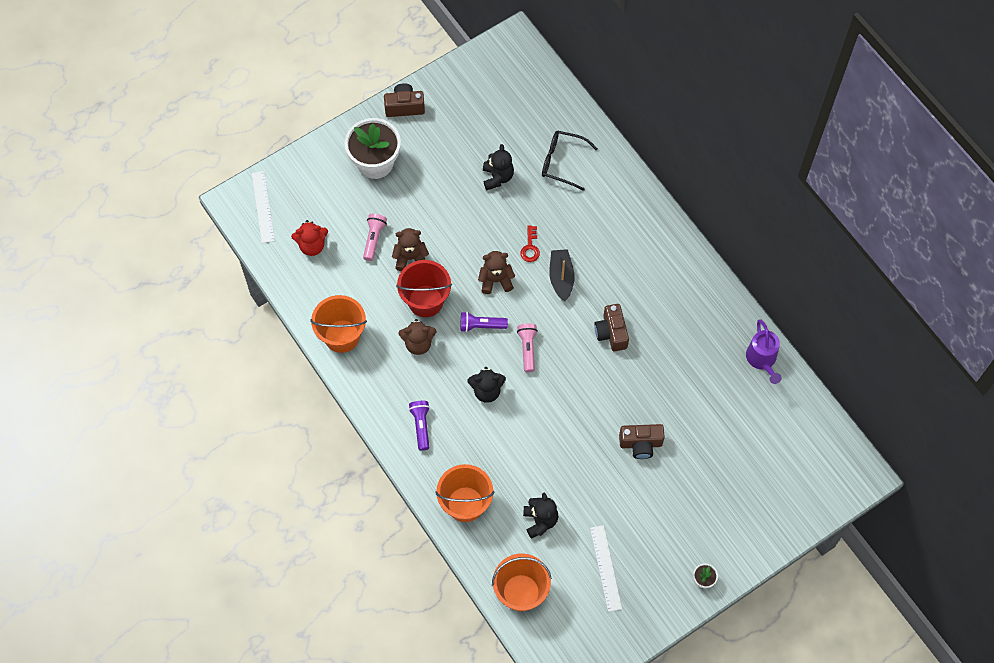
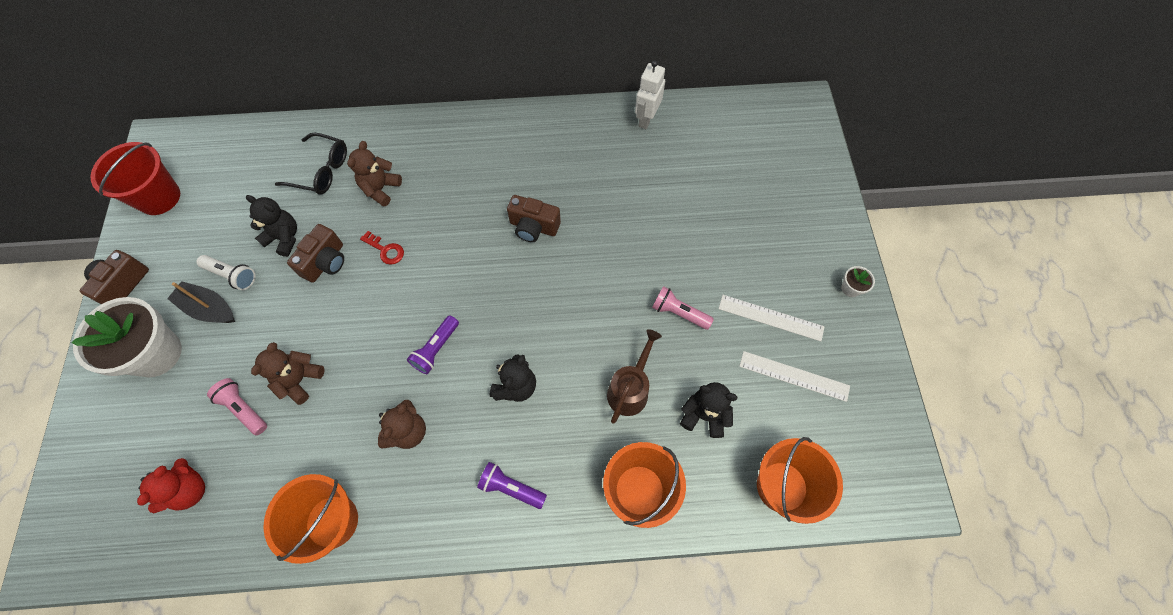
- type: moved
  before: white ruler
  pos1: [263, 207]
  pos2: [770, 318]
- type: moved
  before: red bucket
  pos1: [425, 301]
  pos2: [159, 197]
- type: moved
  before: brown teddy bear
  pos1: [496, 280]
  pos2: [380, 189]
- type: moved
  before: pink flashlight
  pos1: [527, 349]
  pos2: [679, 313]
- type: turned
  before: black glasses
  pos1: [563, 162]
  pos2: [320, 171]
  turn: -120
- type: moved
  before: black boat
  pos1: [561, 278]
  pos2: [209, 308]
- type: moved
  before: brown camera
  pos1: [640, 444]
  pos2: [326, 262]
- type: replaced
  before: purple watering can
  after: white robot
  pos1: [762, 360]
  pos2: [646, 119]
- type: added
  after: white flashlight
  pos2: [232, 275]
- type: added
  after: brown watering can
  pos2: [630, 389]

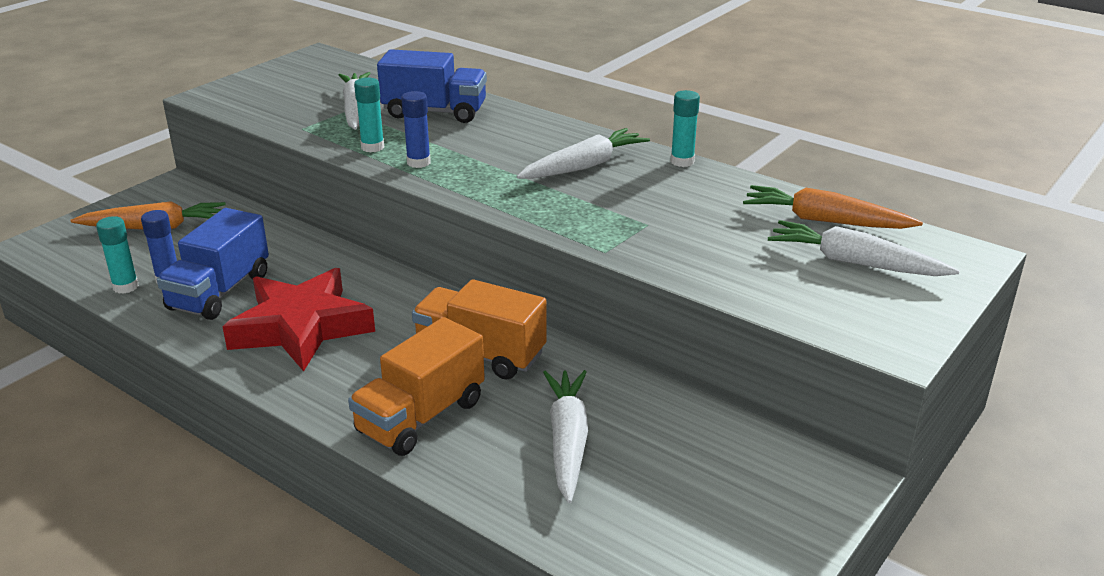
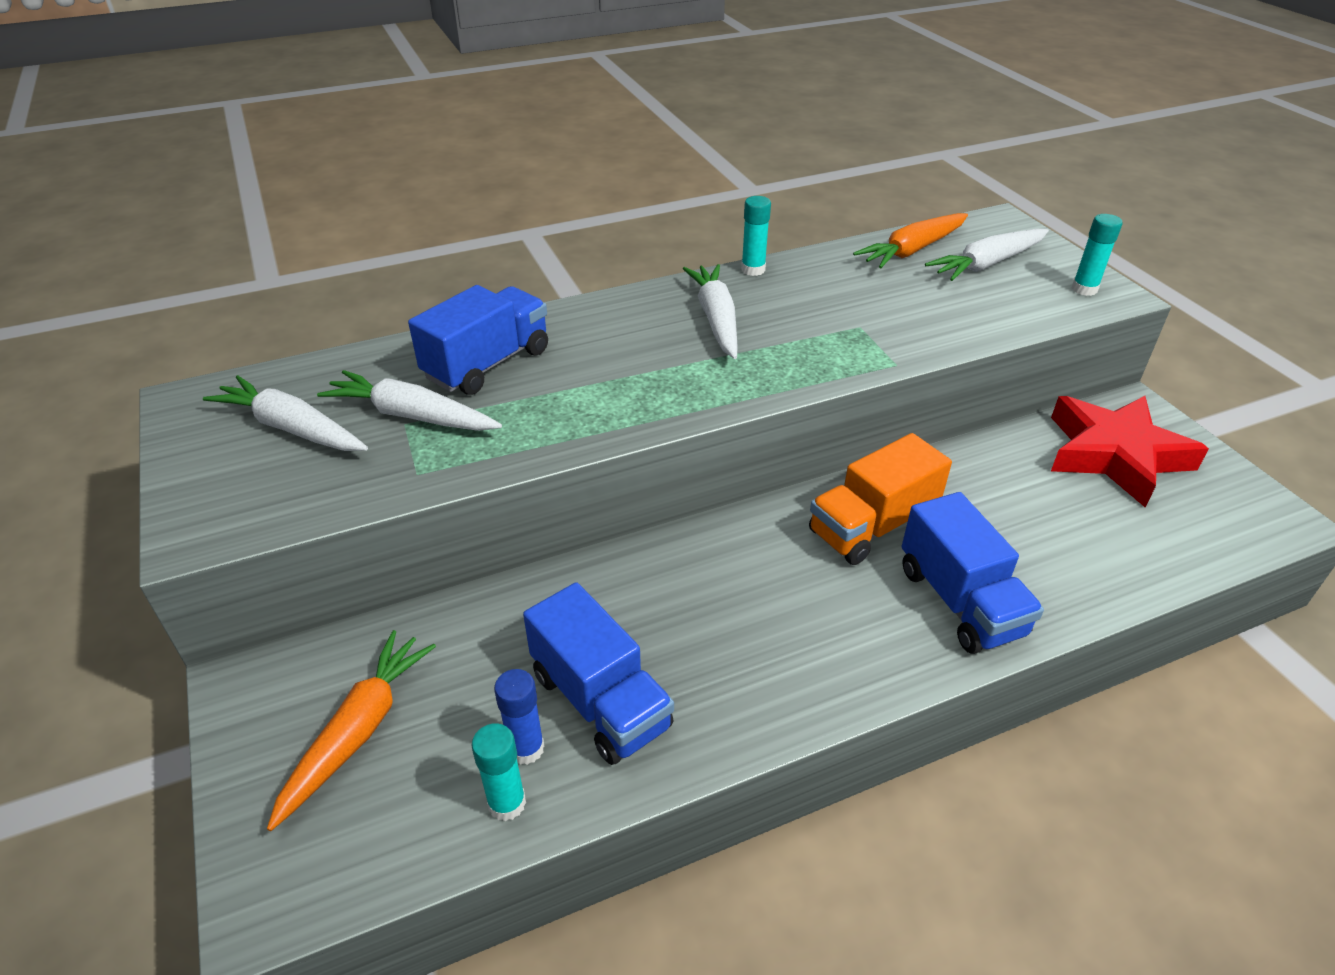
- type: moved
  before: red star
  pos1: [301, 327]
  pos2: [1115, 455]
- type: recoloured
  before: orange truck
  after: blue truck
  pos1: [421, 417]
  pos2: [960, 601]
- type: moved
  before: turquoise glue stick
  pos1: [372, 147]
  pos2: [1084, 289]
- type: removed
  before: blue glue stick
  pos1: [418, 162]
- type: moved
  before: white carrot
  pos1: [567, 441]
  pos2: [292, 428]

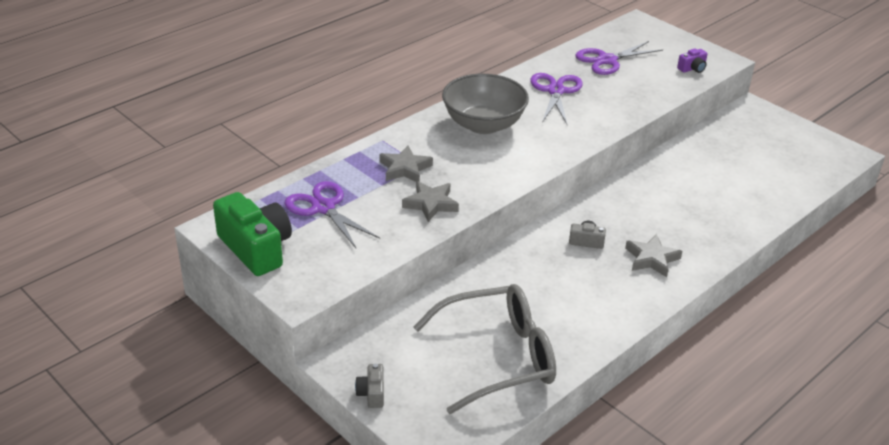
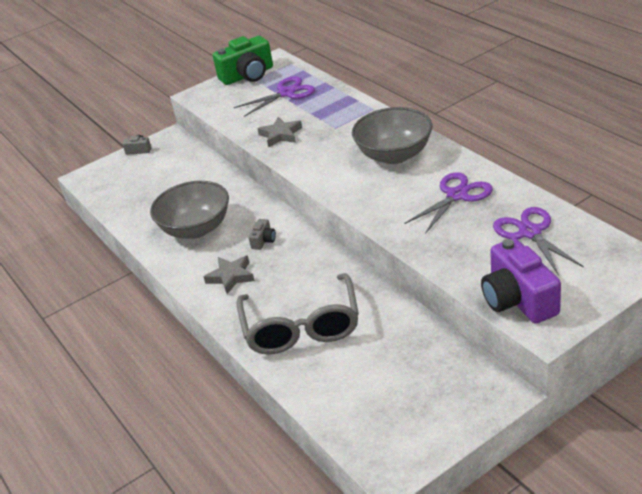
- type: removed
  before: grey star
  pos1: [405, 169]
- type: moved
  before: grey glasses
  pos1: [498, 357]
  pos2: [301, 327]
- type: turned
  before: purple scissors
  pos1: [555, 91]
  pos2: [457, 195]
  turn: -60
- type: resized
  before: purple camera
  pos1: [692, 68]
  pos2: [518, 299]
  scale: 2.22
- type: added
  after: grey bowl
  pos2: [196, 228]

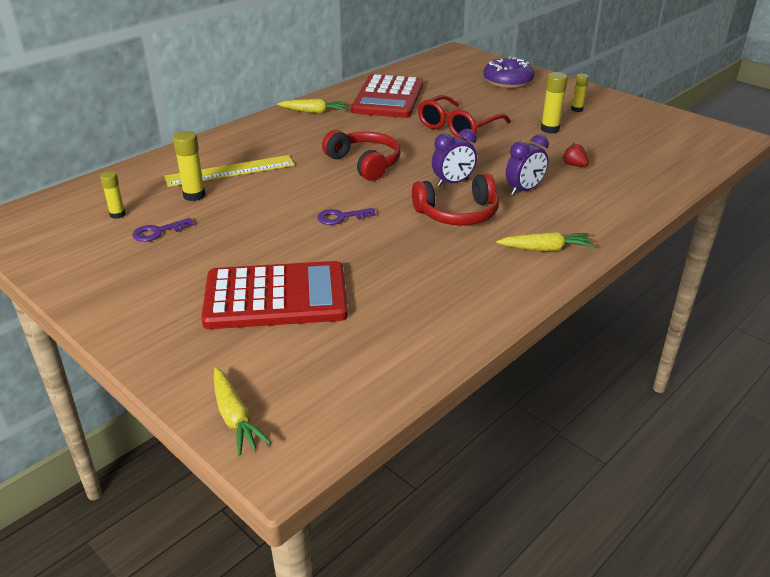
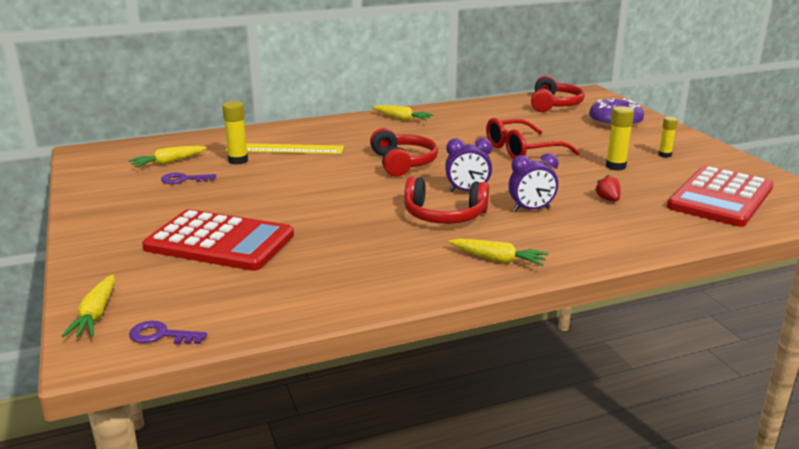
- type: replaced
  before: yellow glue stick
  after: yellow carrot
  pos1: [117, 214]
  pos2: [168, 162]
- type: moved
  before: purple key
  pos1: [341, 217]
  pos2: [161, 335]
- type: moved
  before: red calculator
  pos1: [388, 98]
  pos2: [720, 197]
- type: added
  after: red headphones
  pos2: [554, 105]

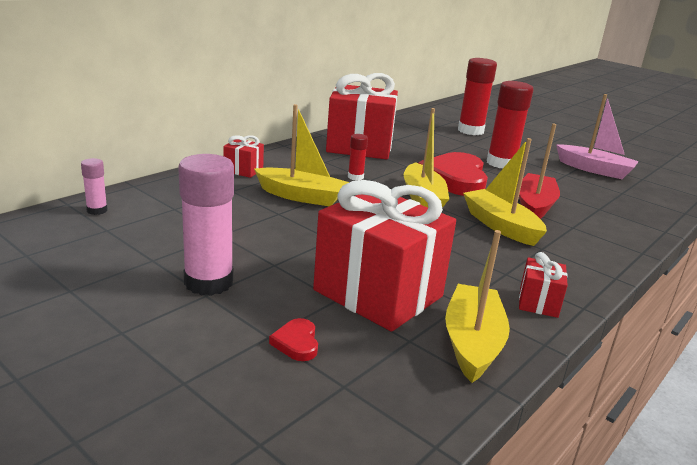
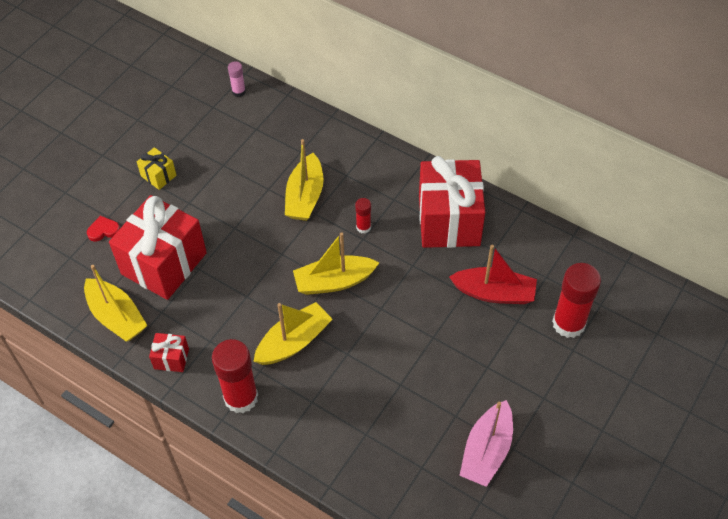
- type: replaced
  before: pink glue stick
  after: yellow gift
  pos1: [208, 282]
  pos2: [158, 176]
- type: removed
  before: red gift
  pos1: [243, 170]
- type: removed
  before: red heart
  pos1: [455, 179]
- type: turned
  before: yellow boat
  pos1: [472, 343]
  pos2: [116, 317]
  turn: 45
- type: moved
  before: red glue stick
  pos1: [501, 163]
  pos2: [241, 397]
- type: moved
  before: red boat
  pos1: [534, 206]
  pos2: [494, 293]

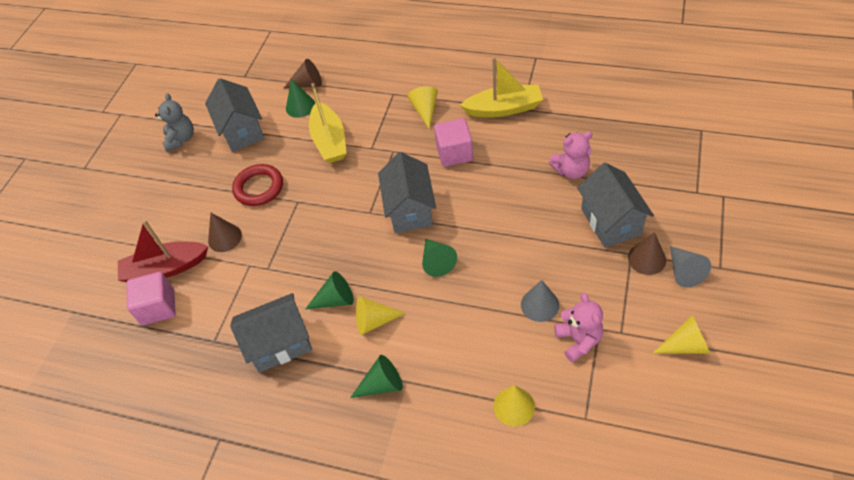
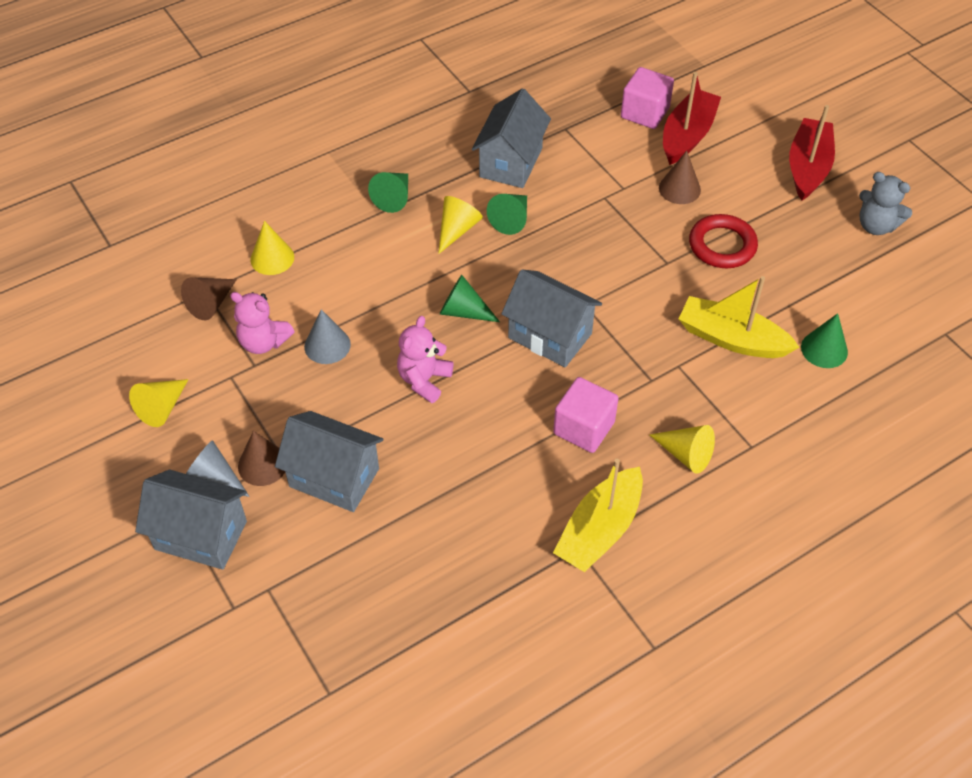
- type: moved
  before: grey house
  pos1: [242, 131]
  pos2: [201, 535]
- type: moved
  before: brown cone
  pos1: [308, 84]
  pos2: [210, 303]
- type: moved
  before: pink teddy bear
  pos1: [571, 171]
  pos2: [424, 380]
- type: added
  after: red boat
  pos2: [808, 167]

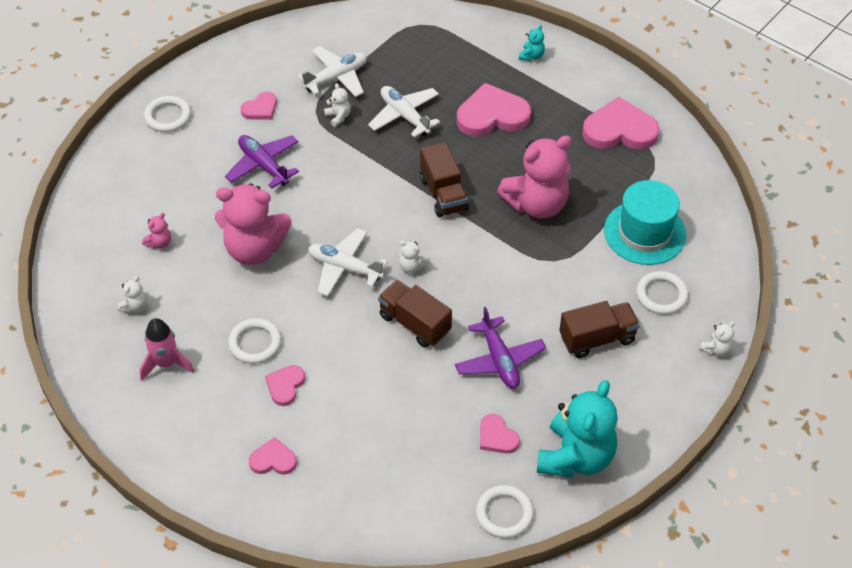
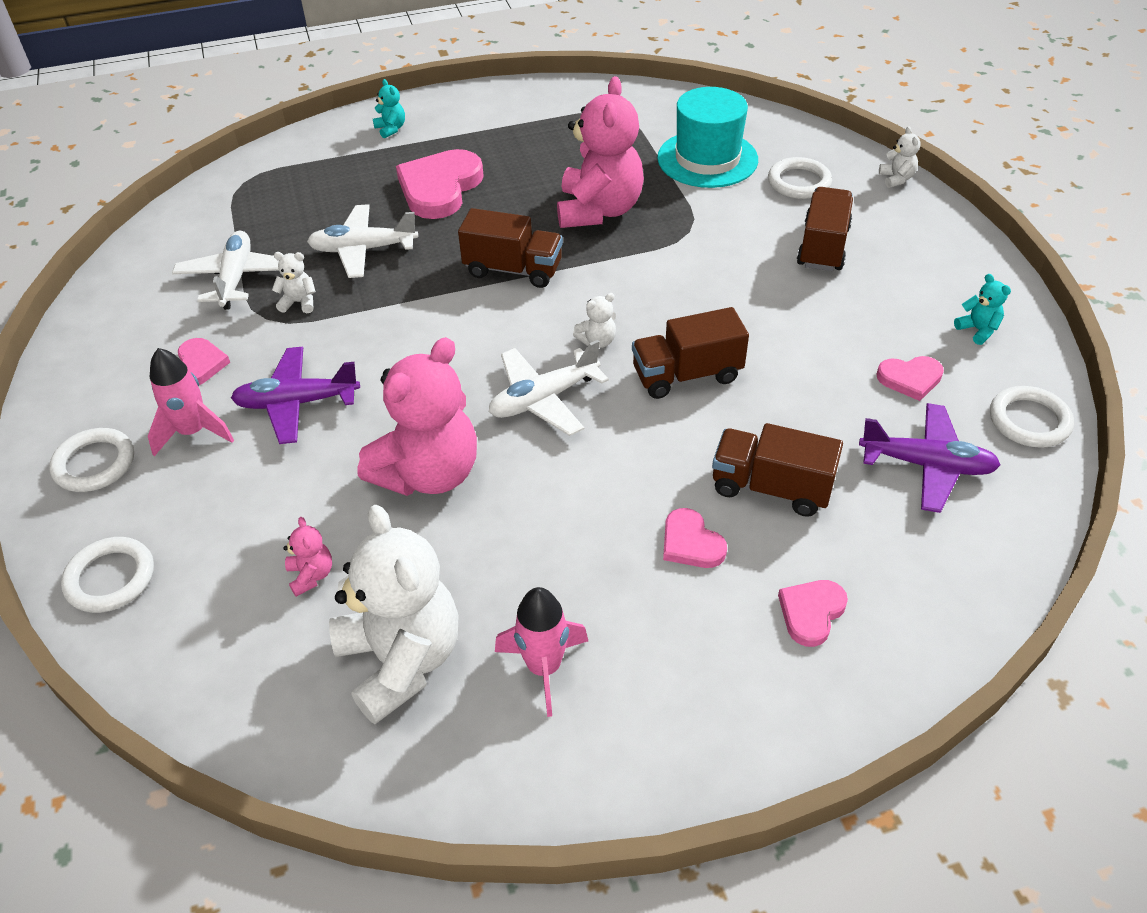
- type: resized
  before: white teddy bear
  pos1: [135, 306]
  pos2: [401, 660]
  scale: 2.45
- type: moved
  before: white ring
  pos1: [255, 343]
  pos2: [110, 578]
- type: moved
  before: purple plane
  pos1: [499, 360]
  pos2: [927, 465]
- type: resized
  before: turquoise teddy bear
  pos1: [575, 457]
  pos2: [978, 330]
  scale: 0.41
- type: removed
  before: pink heart
  pos1: [619, 130]
- type: added
  after: pink rocket
  pos2: [193, 432]
- type: added
  after: brown truck
  pos2: [771, 488]

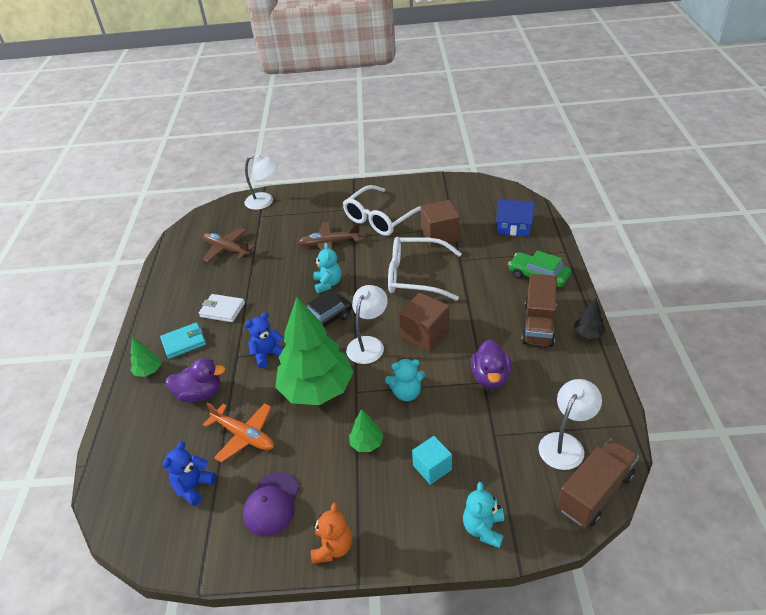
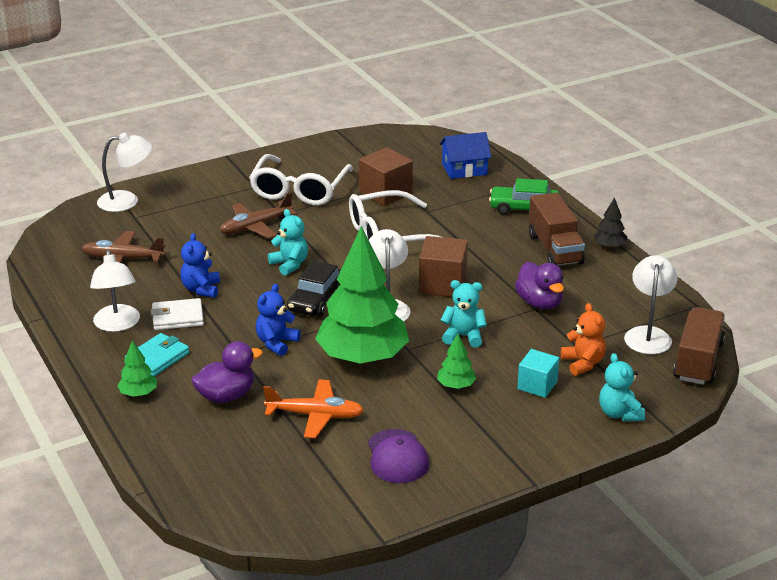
- type: moved
  before: blue teddy bear
  pos1: [194, 487]
  pos2: [201, 289]
- type: moved
  before: orange teddy bear
  pos1: [333, 547]
  pos2: [583, 363]
- type: turned
  before: turquoise teddy bear
  pos1: [406, 393]
  pos2: [463, 336]
  turn: -135
- type: added
  after: white lamp
  pos2: [117, 325]

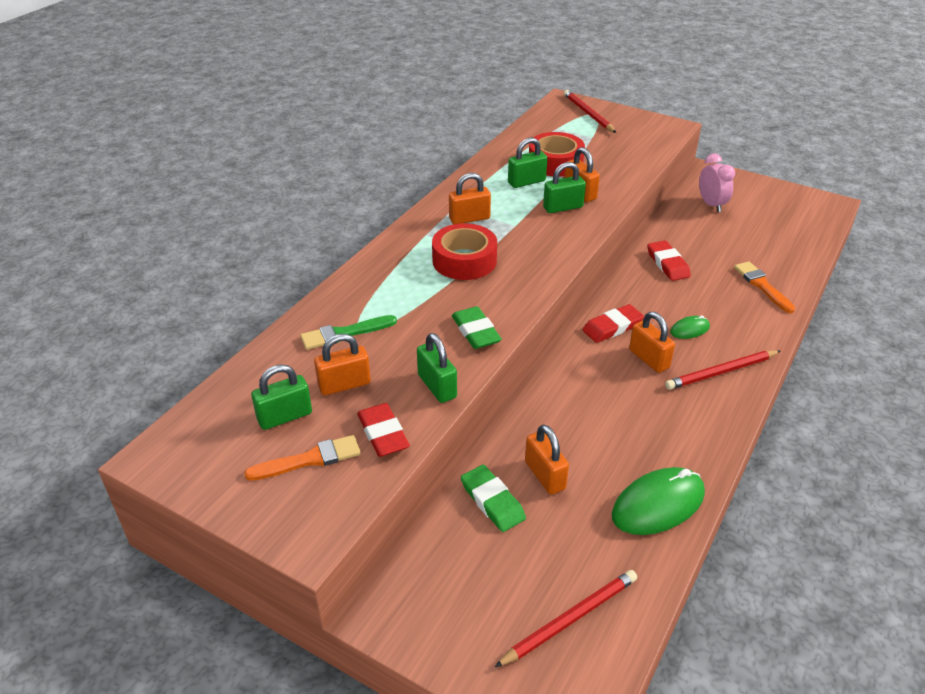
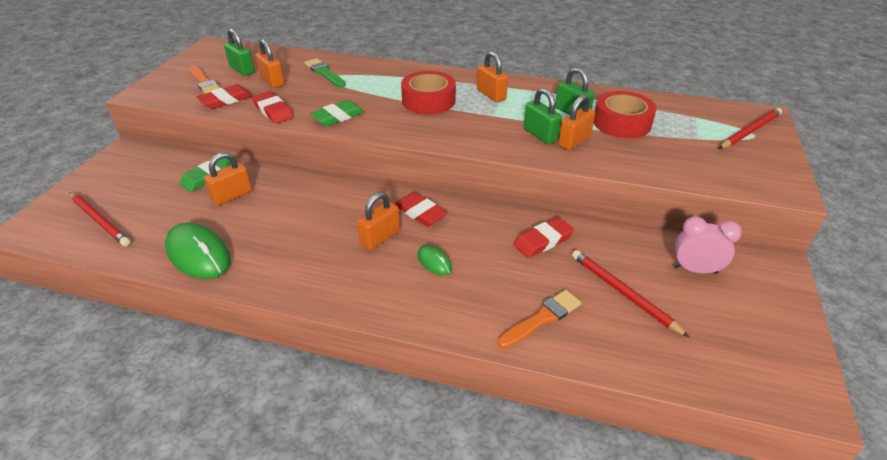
- type: replaced
  before: green padlock
  after: red eraser
  pos1: [437, 386]
  pos2: [273, 111]
- type: moved
  before: red pencil
  pos1: [721, 372]
  pos2: [623, 293]
- type: turned
  before: pink clock
  pos1: [711, 205]
  pos2: [695, 270]
  turn: -135

